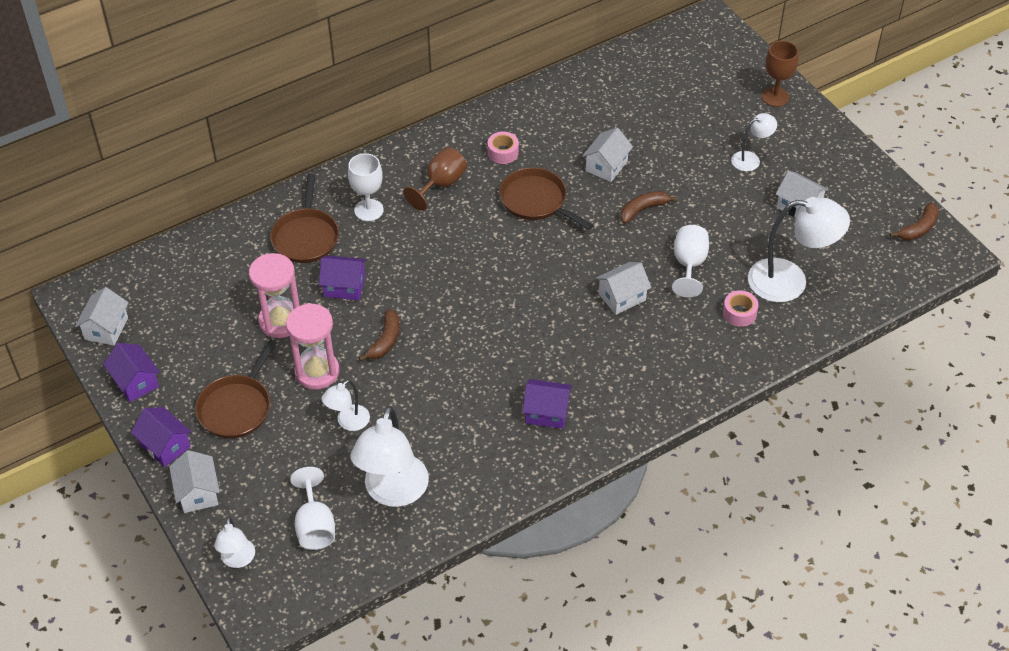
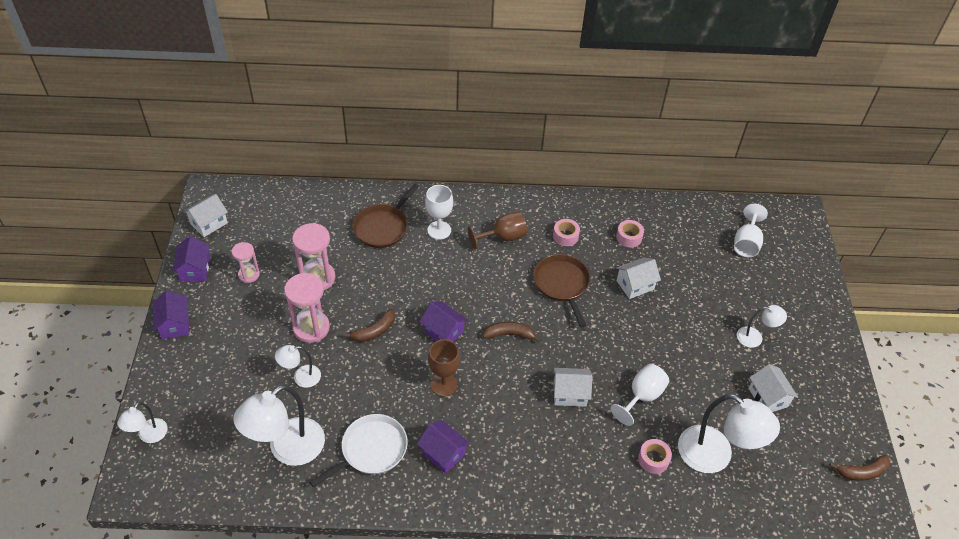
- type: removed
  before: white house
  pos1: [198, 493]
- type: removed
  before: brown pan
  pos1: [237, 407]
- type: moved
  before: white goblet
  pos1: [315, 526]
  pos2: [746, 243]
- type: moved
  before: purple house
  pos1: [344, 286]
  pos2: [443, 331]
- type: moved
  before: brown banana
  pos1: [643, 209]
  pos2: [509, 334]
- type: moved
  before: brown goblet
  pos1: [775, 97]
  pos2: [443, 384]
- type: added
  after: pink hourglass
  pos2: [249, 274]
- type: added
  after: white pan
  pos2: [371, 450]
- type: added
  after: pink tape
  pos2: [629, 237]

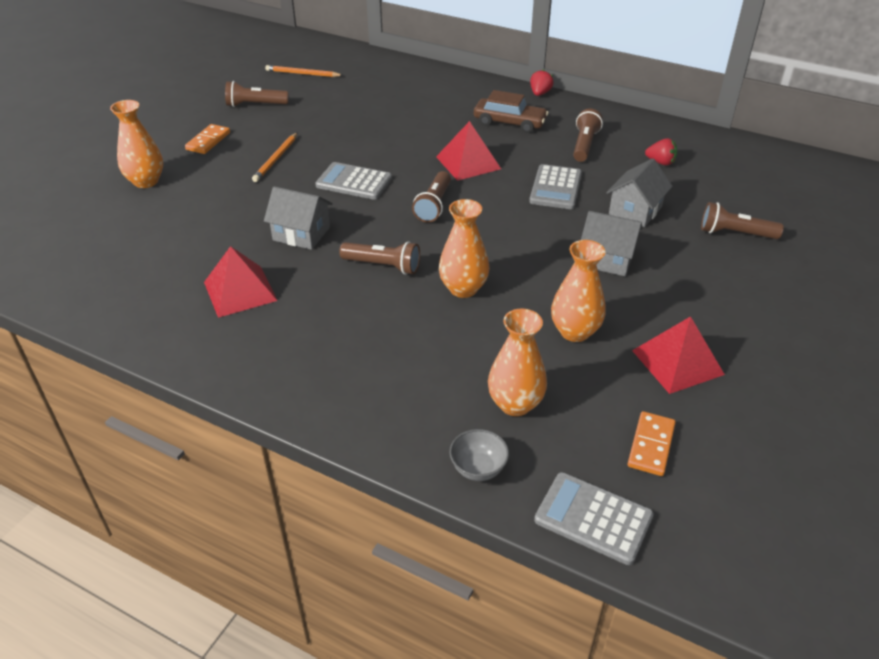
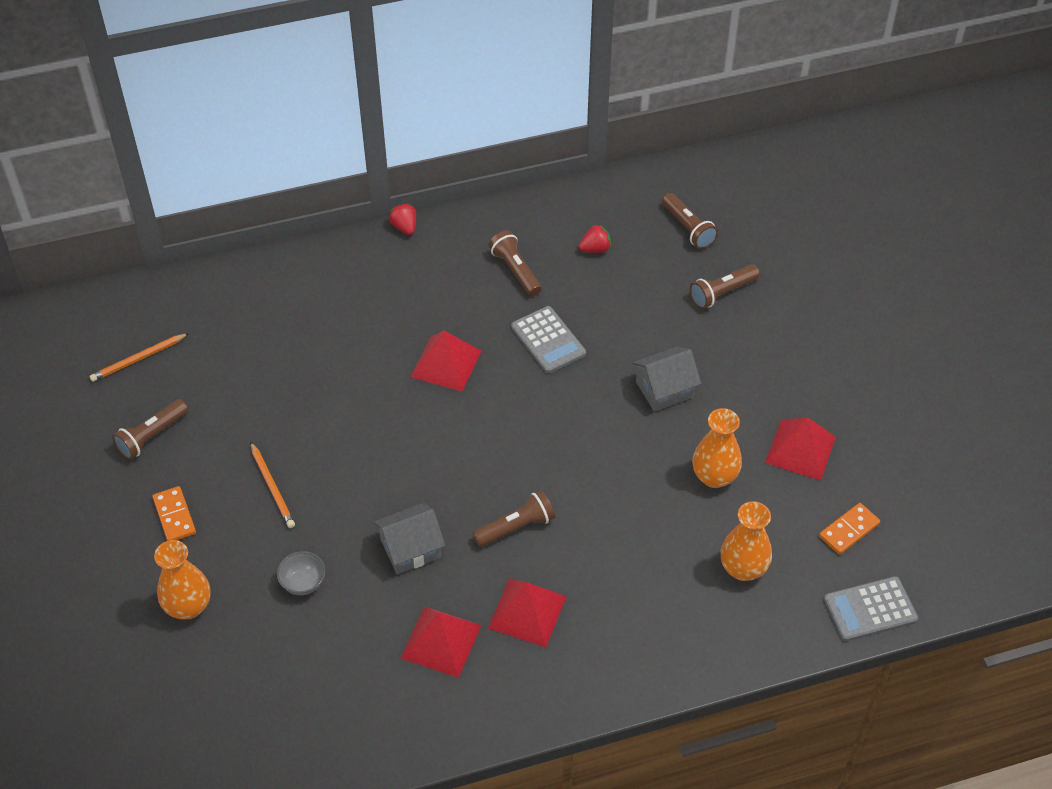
- type: removed
  before: grey calculator
  pos1: [354, 182]
- type: moved
  before: brown flashlight
  pos1: [434, 205]
  pos2: [688, 228]
- type: removed
  before: orange vase
  pos1: [463, 288]
- type: moved
  before: grey bowl
  pos1: [478, 468]
  pos2: [303, 583]
- type: removed
  before: brown car
  pos1: [509, 123]
- type: removed
  before: grey house
  pos1: [635, 210]
- type: turned
  before: orange domino
  pos1: [651, 445]
  pos2: [849, 530]
  turn: 75
- type: added
  after: red pyramid
  pos2: [527, 612]

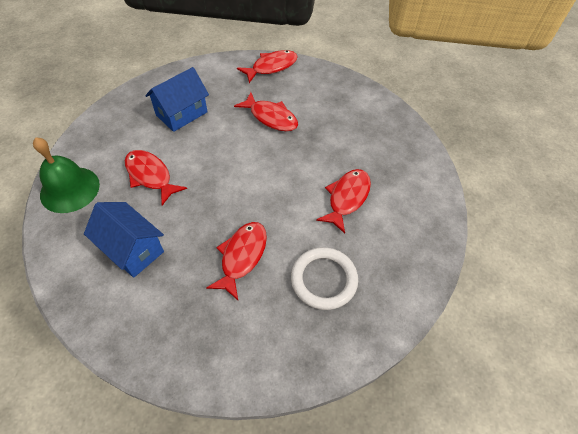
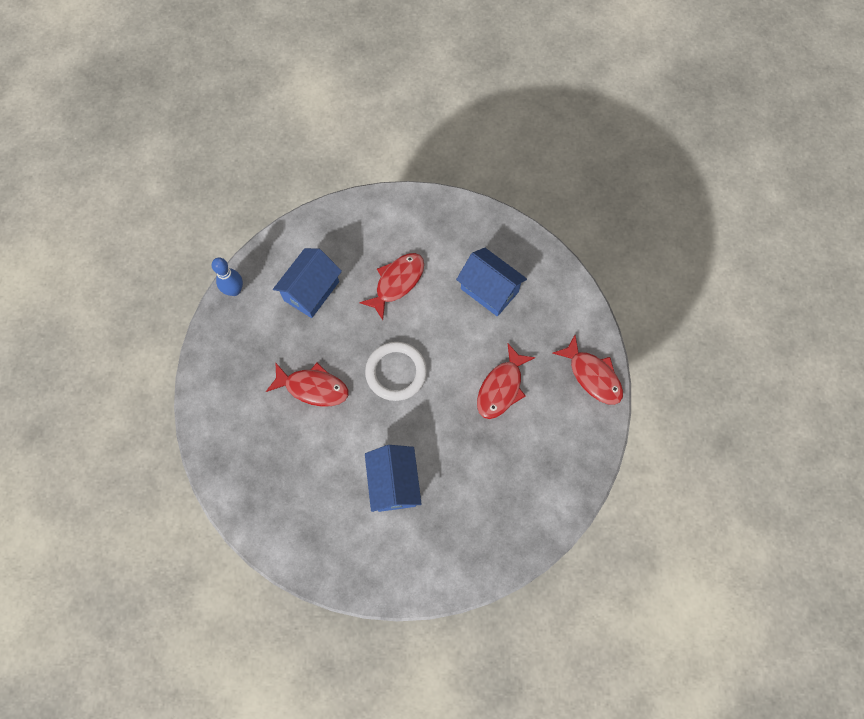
- type: removed
  before: green bell
  pos1: [70, 189]
- type: moved
  before: white ring
  pos1: [324, 280]
  pos2: [396, 372]
- type: replaced
  before: red fish
  after: blue house
  pos1: [347, 198]
  pos2: [394, 483]
- type: added
  after: blue bowling pin
  pos2: [234, 290]

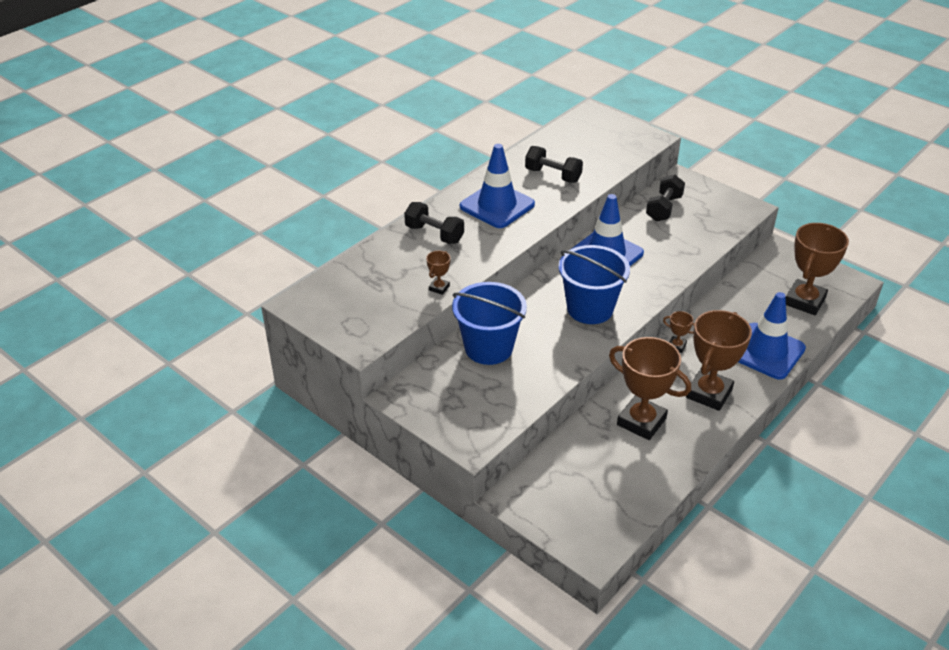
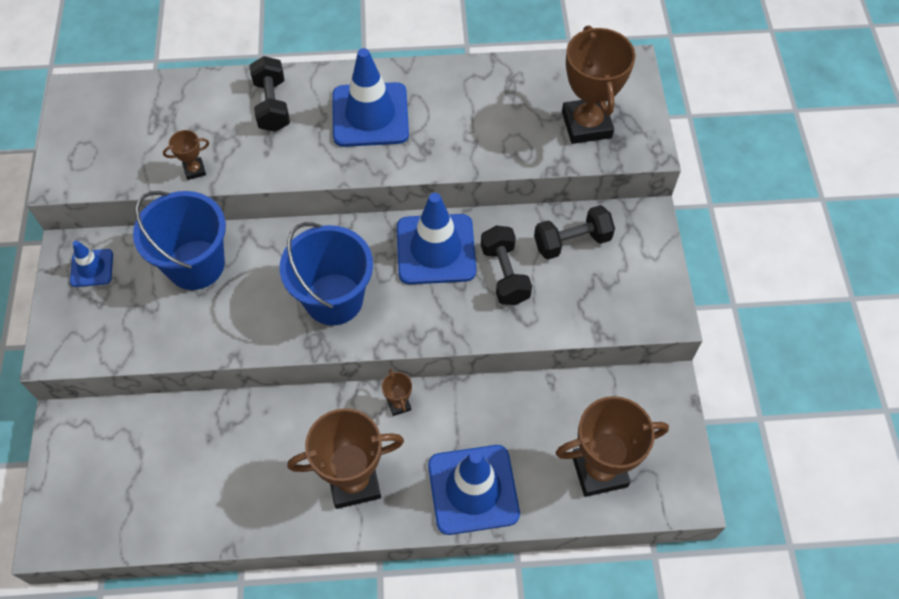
- type: moved
  before: black dumbbell
  pos1: [553, 175]
  pos2: [504, 274]
- type: moved
  before: brown trophy
  pos1: [641, 421]
  pos2: [586, 125]
- type: added
  after: blue traffic cone
  pos2: [92, 268]

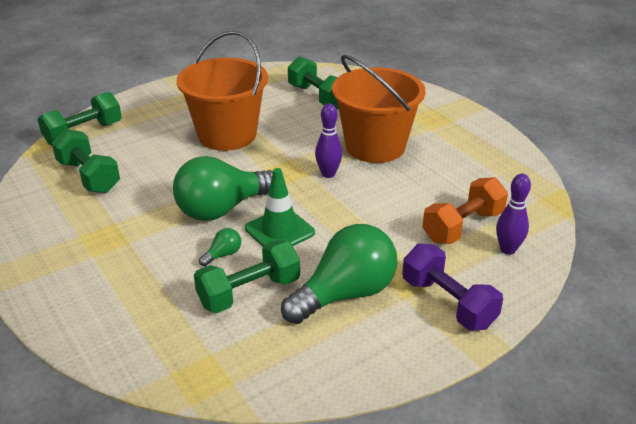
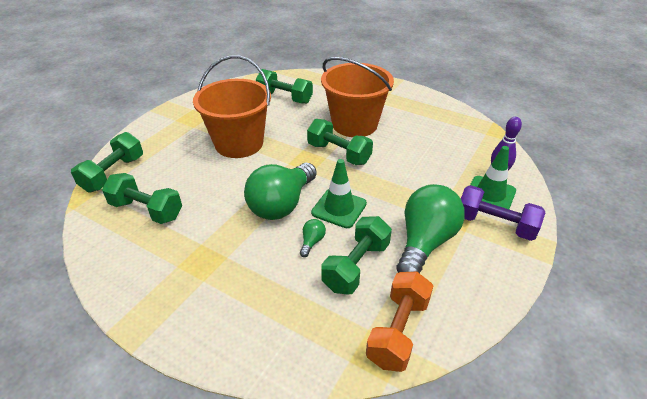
- type: replaced
  before: purple bowling pin
  after: green dumbbell
  pos1: [328, 174]
  pos2: [339, 153]
- type: moved
  before: orange dumbbell
  pos1: [463, 226]
  pos2: [398, 331]
- type: added
  after: green traffic cone
  pos2: [490, 194]

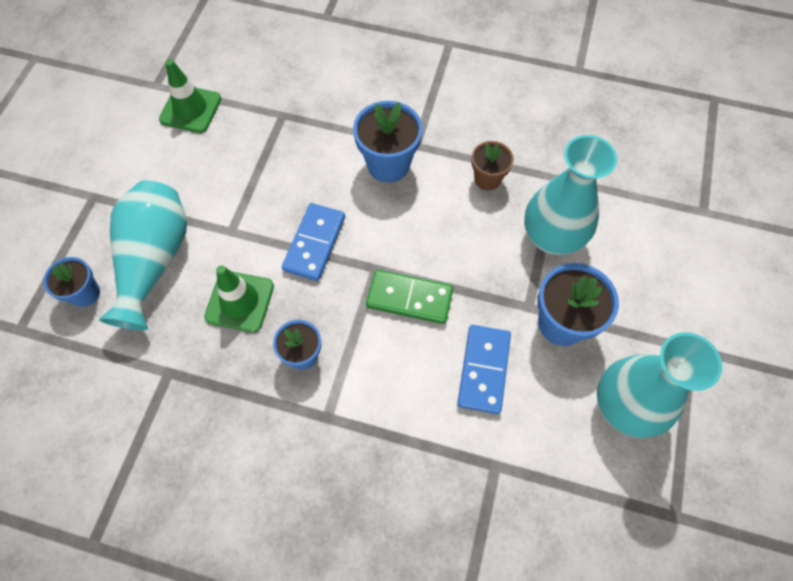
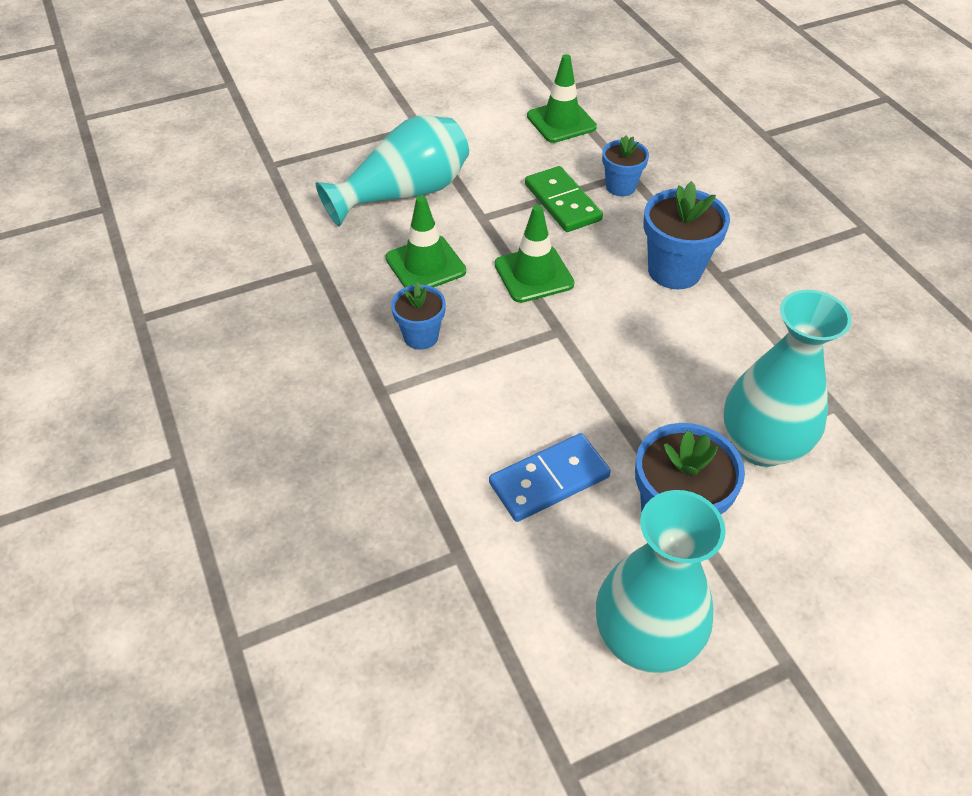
- type: moved
  before: blue flower pot
  pos1: [85, 293]
  pos2: [620, 187]
- type: replaced
  before: blue domino
  after: green traffic cone
  pos1: [314, 243]
  pos2: [533, 274]
- type: moved
  before: green domino
  pos1: [409, 298]
  pos2: [562, 202]
- type: removed
  before: brown flower pot
  pos1: [487, 179]

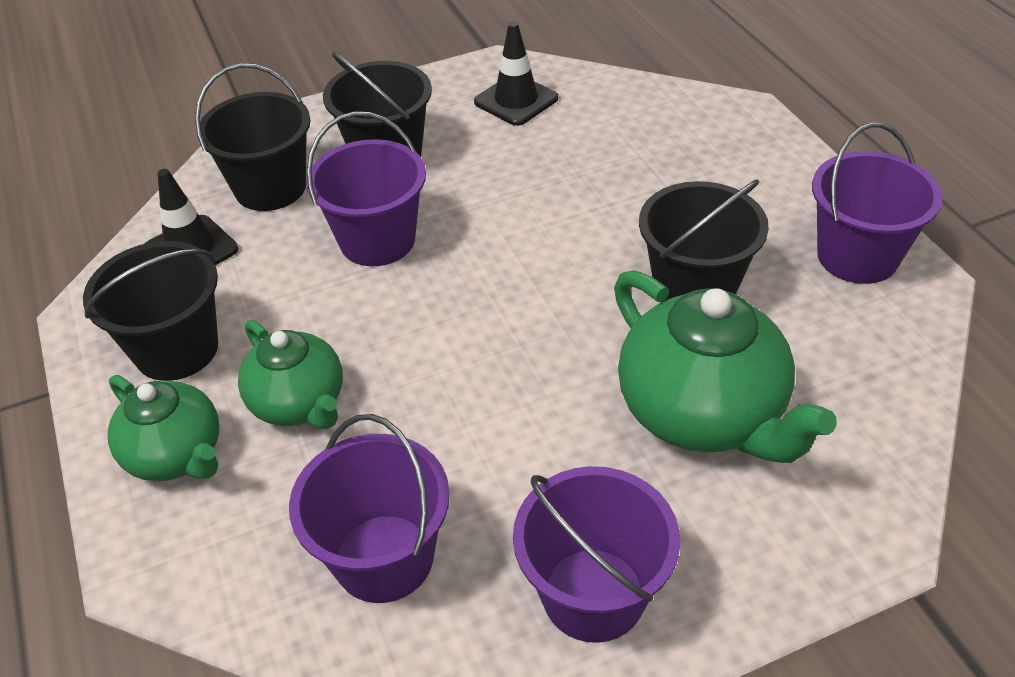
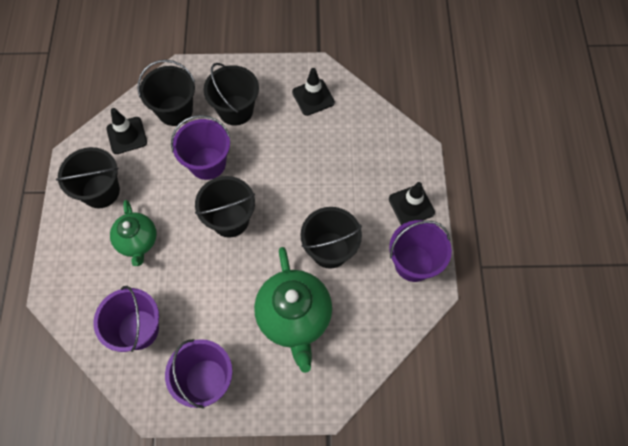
- type: removed
  before: green teapot
  pos1: [177, 455]
- type: added
  after: black bucket
  pos2: [230, 219]
- type: added
  after: black traffic cone
  pos2: [411, 205]

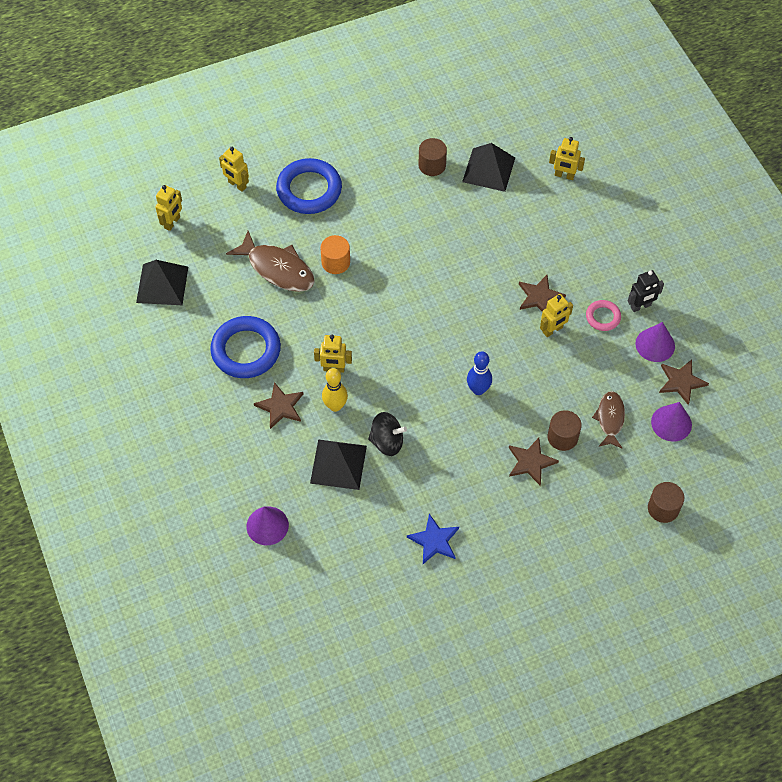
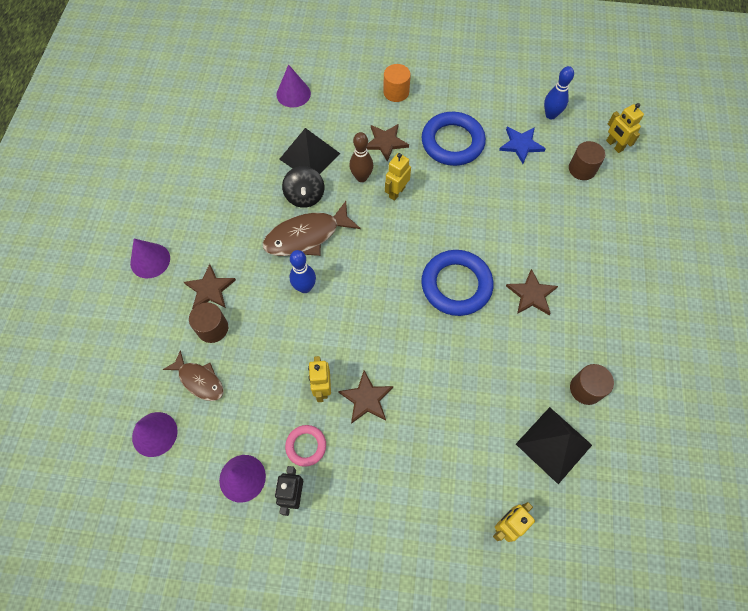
- type: replaced
  before: black pyramid
  after: blue bowling pin
  pos1: [162, 284]
  pos2: [550, 115]
- type: removed
  before: yellow robot
  pos1: [237, 185]
- type: moved
  before: brown fish
  pos1: [277, 269]
  pos2: [306, 236]
- type: moved
  before: blue ring
  pos1: [309, 190]
  pos2: [456, 285]
- type: moved
  before: orange cylinder
  pos1: [335, 262]
  pos2: [396, 92]
- type: recoloured
  before: yellow bowling pin
  after: brown bowling pin
  pos1: [335, 406]
  pos2: [361, 177]
- type: turned
  before: black spinning top
  pos1: [387, 442]
  pos2: [305, 196]
  turn: -45
- type: moved
  before: blue star
  pos1: [434, 541]
  pos2: [521, 145]
- type: moved
  before: brown cylinder
  pos1: [663, 508]
  pos2: [582, 169]
- type: moved
  before: brown star
  pos1: [681, 382]
  pos2: [531, 294]
- type: added
  after: purple cone
  pos2: [150, 260]

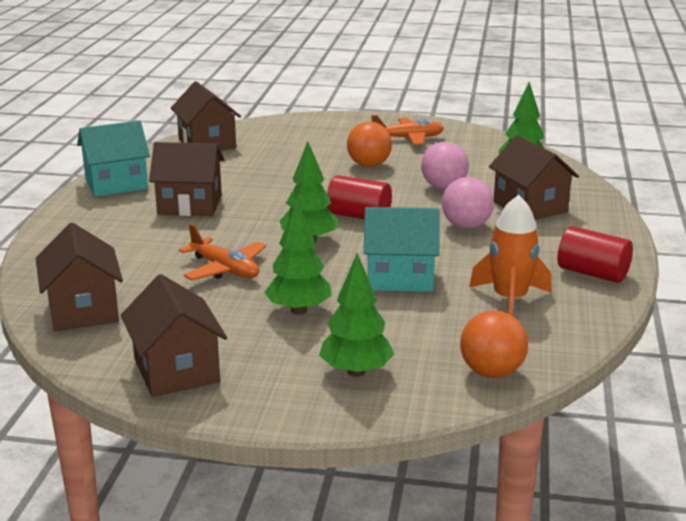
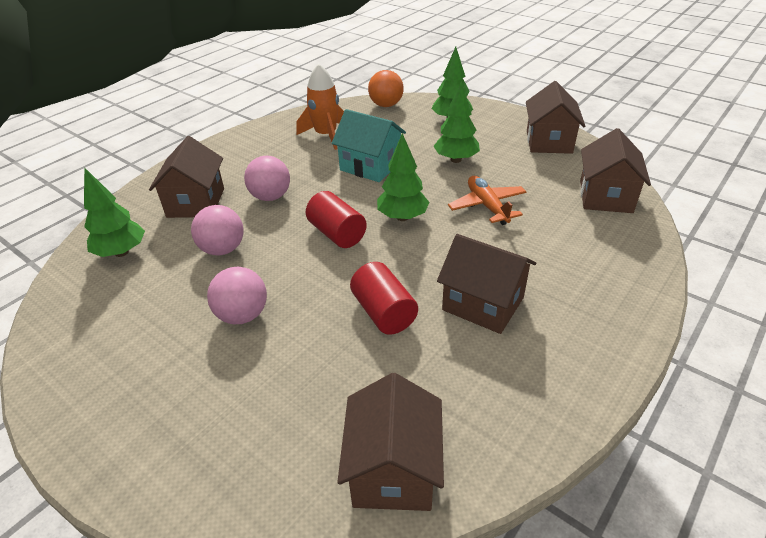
- type: removed
  before: turquoise house
  pos1: [116, 184]
- type: recoloured
  before: orange ball
  after: pink ball
  pos1: [369, 165]
  pos2: [242, 315]
- type: removed
  before: orange plane
  pos1: [408, 138]
- type: moved
  before: red cylinder
  pos1: [592, 273]
  pos2: [384, 312]

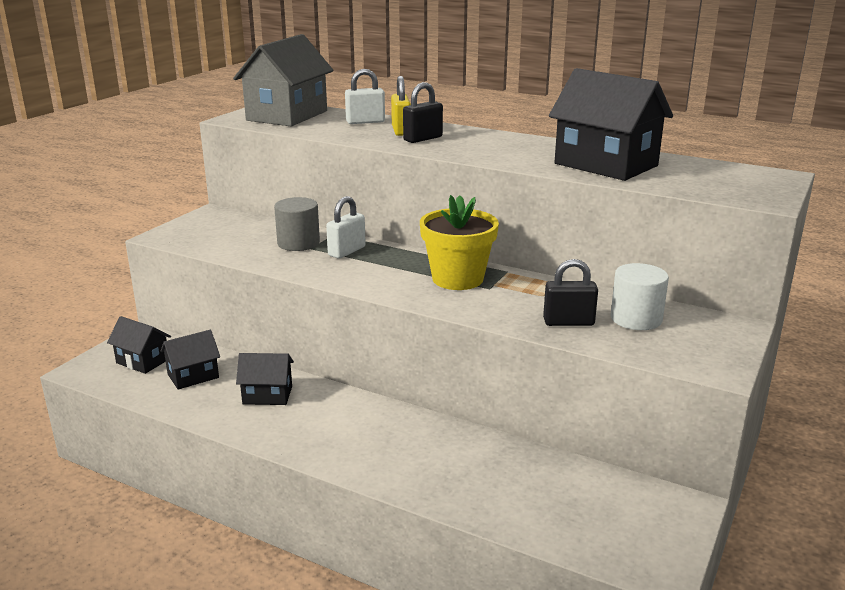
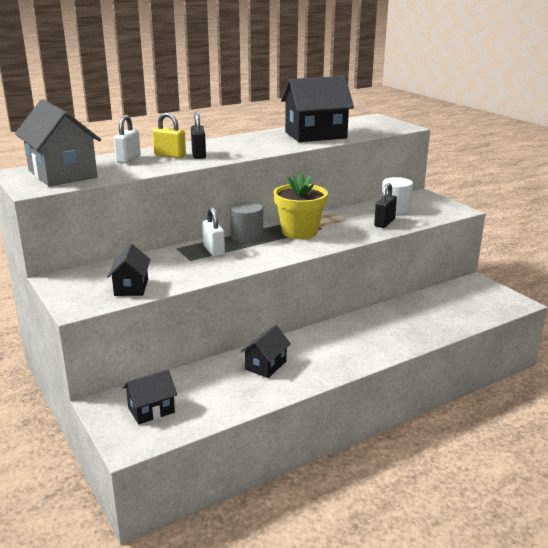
- type: moved
  before: black house
  pos1: [193, 376]
  pos2: [131, 287]
- type: moved
  before: grey cylinder
  pos1: [298, 243]
  pos2: [246, 237]

